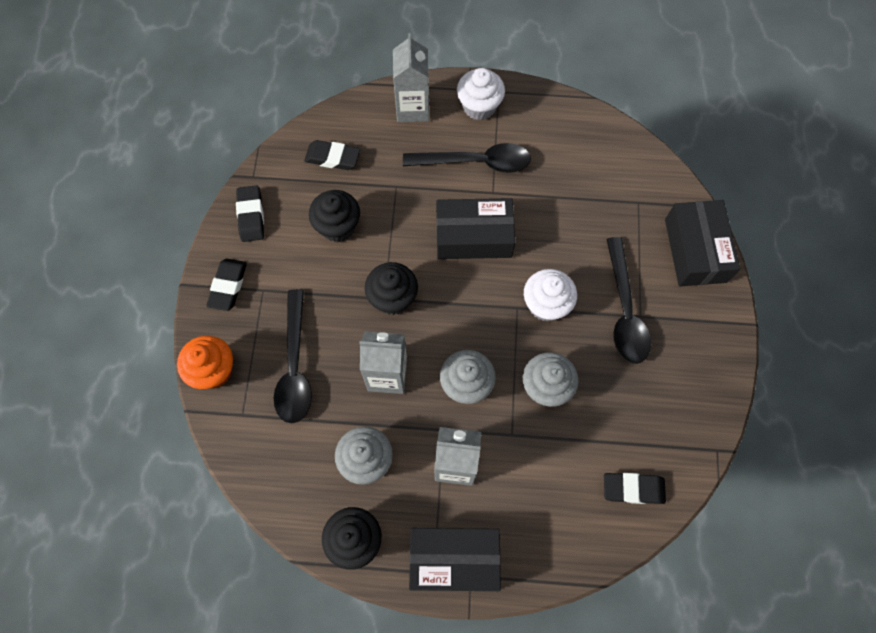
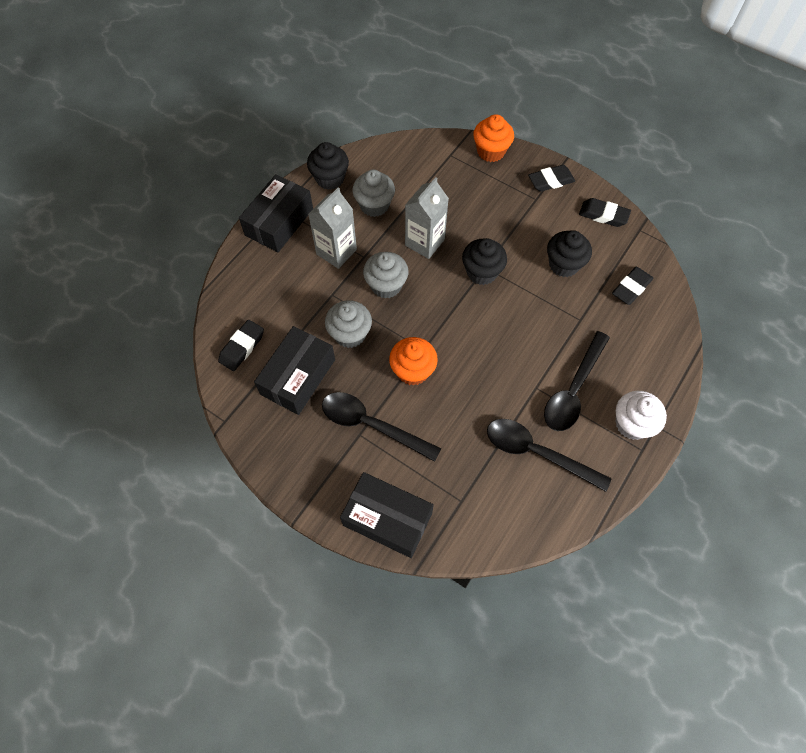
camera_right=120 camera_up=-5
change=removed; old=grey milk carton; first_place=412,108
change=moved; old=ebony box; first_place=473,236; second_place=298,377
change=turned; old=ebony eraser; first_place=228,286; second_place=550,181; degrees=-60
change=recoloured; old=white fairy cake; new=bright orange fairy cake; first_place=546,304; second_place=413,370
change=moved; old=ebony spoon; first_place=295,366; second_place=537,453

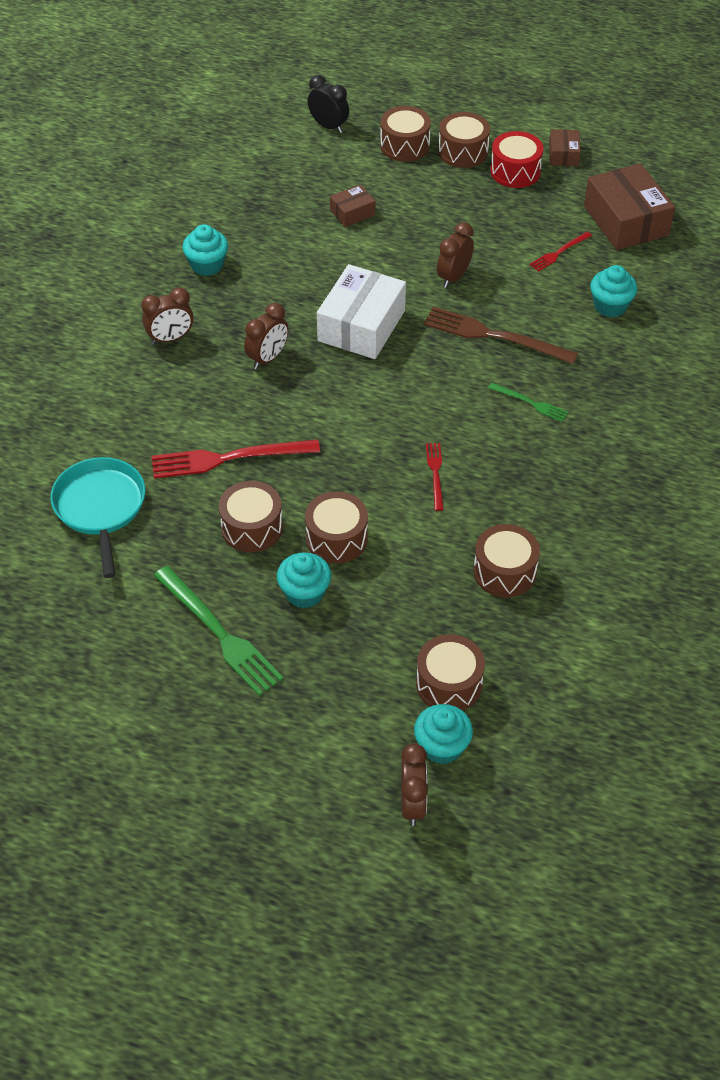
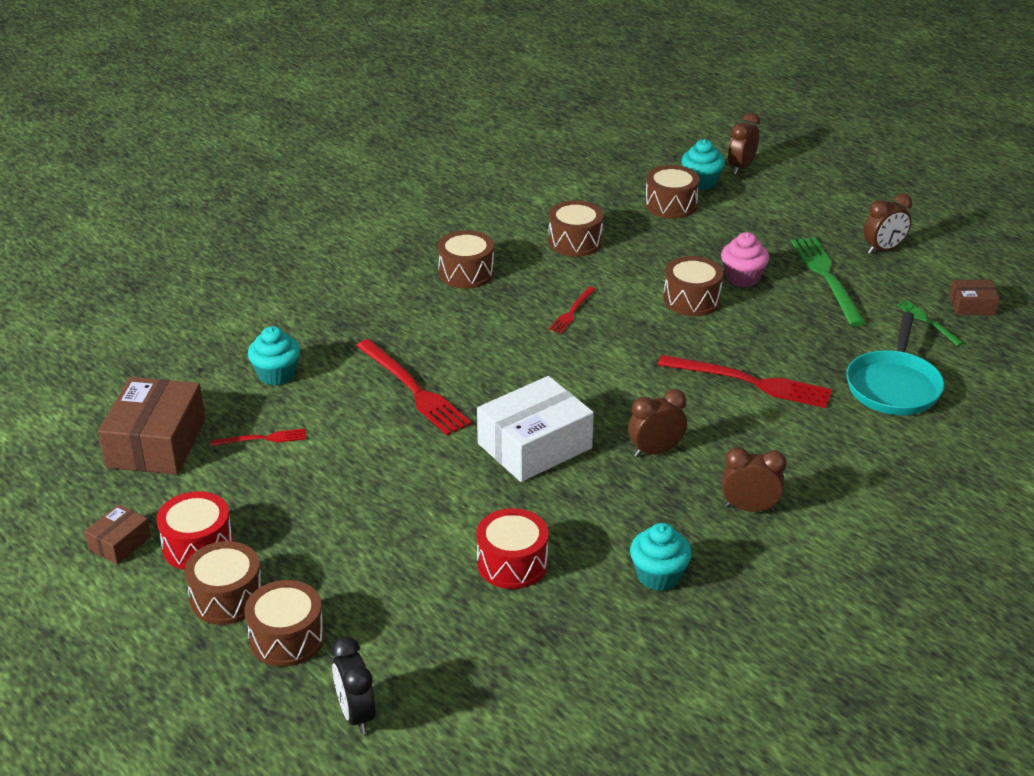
camera_right=-150 camera_up=-15
change=moved; old=dark brown box; first_place=352,213; second_place=972,306
change=moved; old=dark brown alarm clock; first_place=454,277; second_place=883,249
change=recoloured; old=dark brown dinner fork; new=red dinner fork; first_place=494,336; second_place=414,390
change=moved; old=green dinner fork; first_place=530,403; second_place=927,322
change=moved; old=dark brown toy drum; first_place=252,527; second_place=466,273
change=recoloured; old=teal fairy cake; new=rosy fairy cake; first_place=304,593; second_place=742,278
change=added; new=red toy drum; second_place=512,563

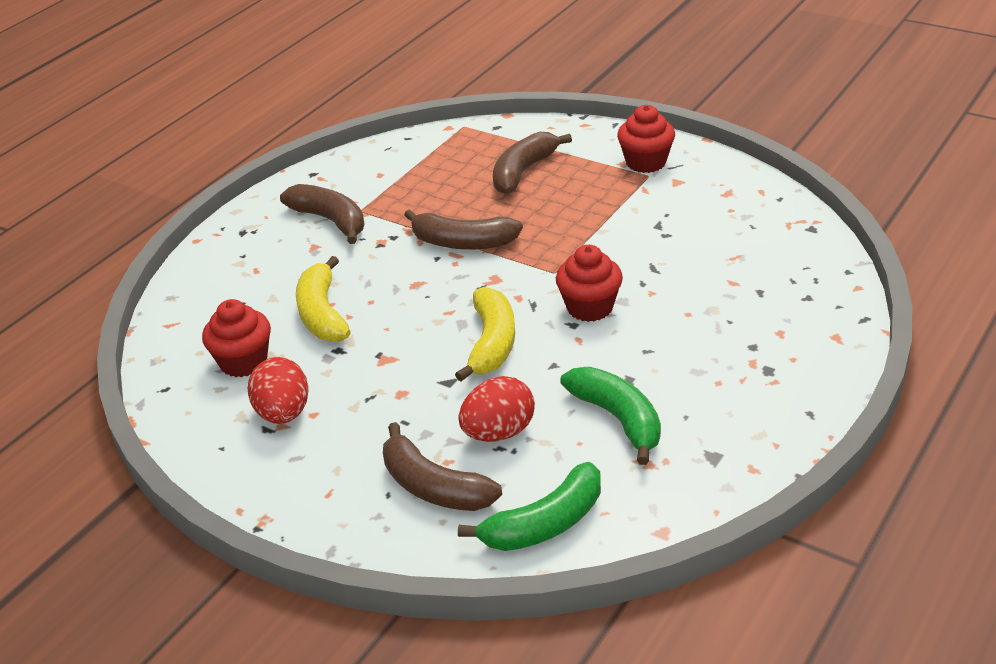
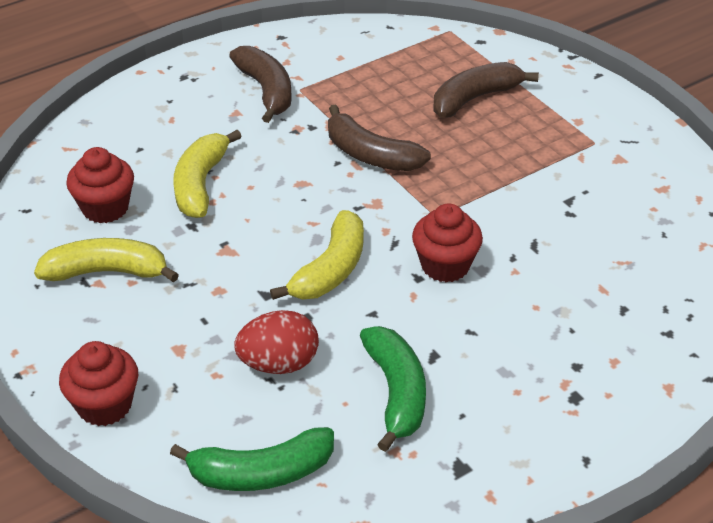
camera_right=20 camera_up=5
change=moved; old=red fairy cake; first_place=646,162; second_place=104,405
change=replaced; old=red egg shape; new=bright yellow toy banana; first_place=283,413; second_place=107,272
change=removed; old=dark brown toy banana; first_place=433,487

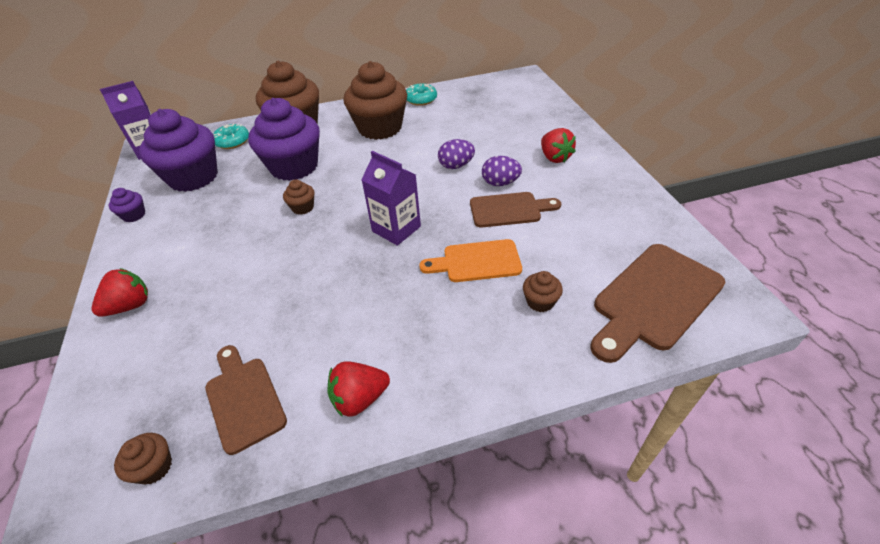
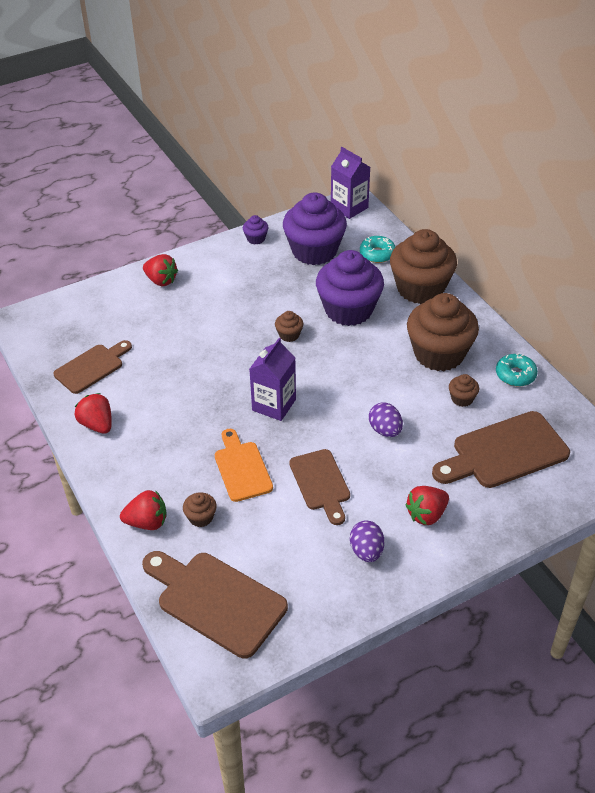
camera_right=75 camera_up=0
change=moved; old=royal purple egg shape; first_place=500,183; second_place=366,551
change=moved; old=dark brown fairy cake; first_place=154,467; second_place=462,399
change=added; new=dark brown chopping board; second_place=504,452
change=added; new=red berry; second_place=147,522

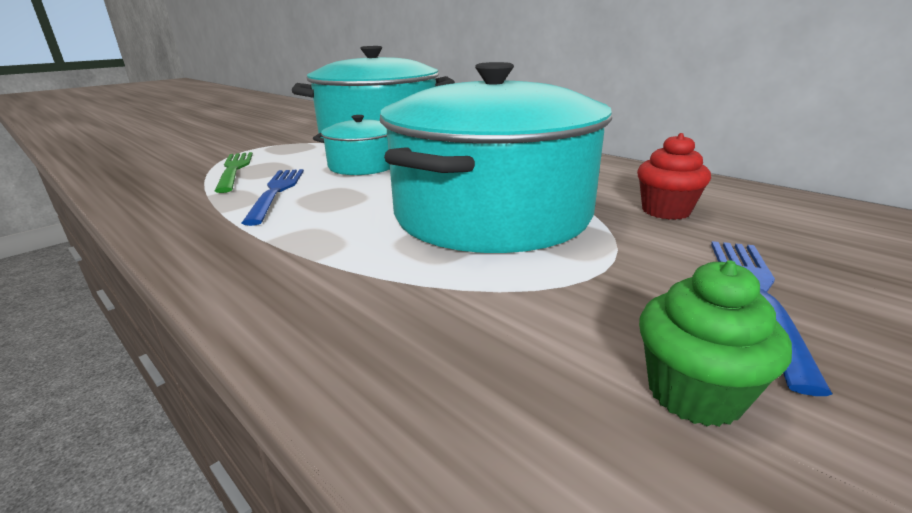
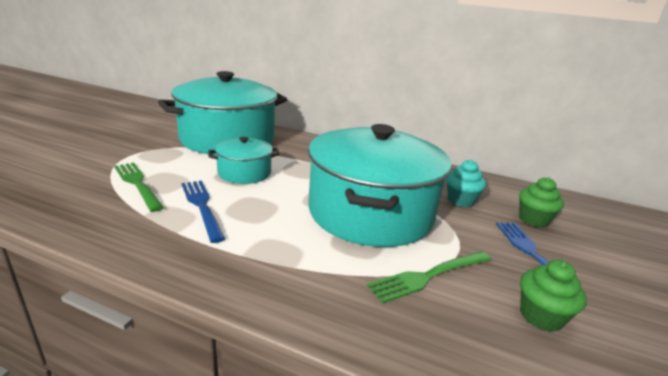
camera_right=-25 camera_up=0
change=recoloured; old=red fairy cake; new=teal fairy cake; first_place=666,211; second_place=460,201
change=added; new=green fairy cake; second_place=533,220
change=added; new=green dinner fork; second_place=428,276

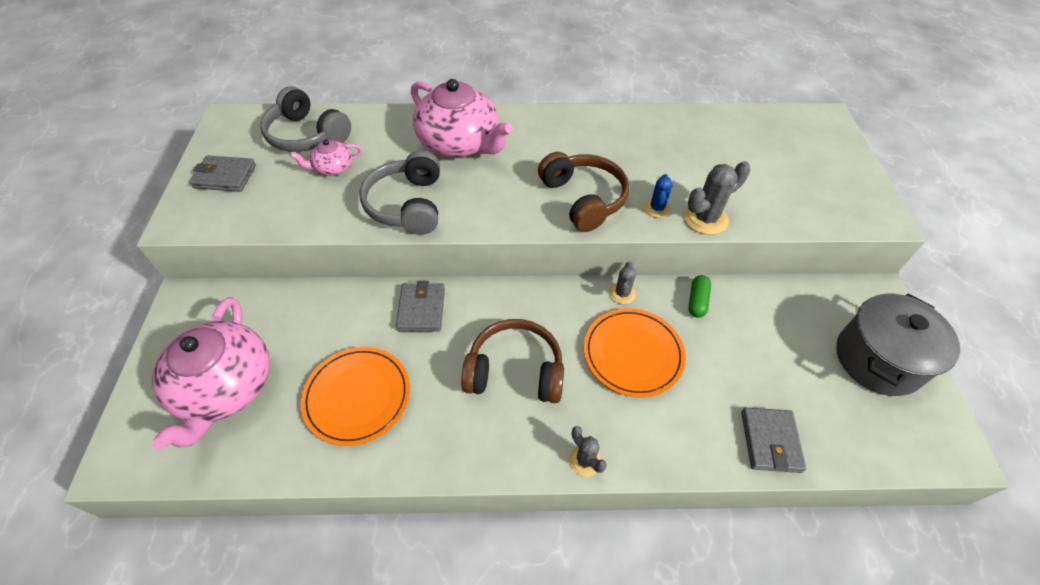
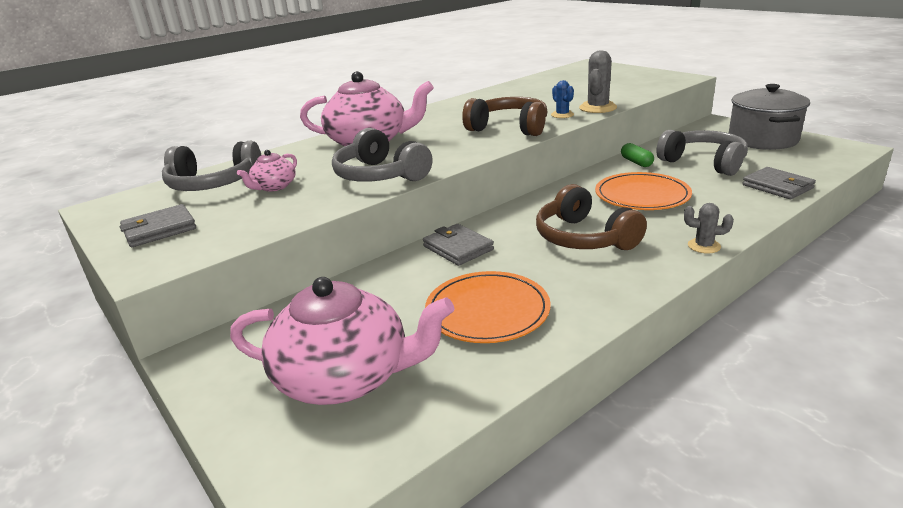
camera_right=-35 camera_up=-25
change=removed; old=grey saguaro cactus; first_place=622,293
change=turned; old=rosy teapot; first_place=225,387; second_place=345,377; degrees=-45
change=turned; old=dark brown headphones; first_place=515,371; second_place=584,238; degrees=-90
change=added; new=grey headphones; second_place=703,163

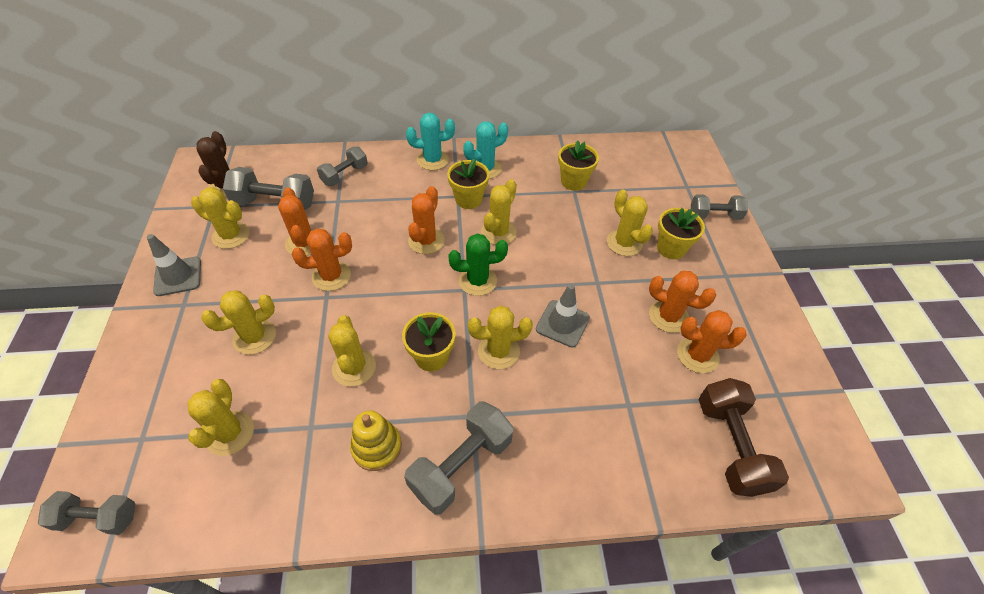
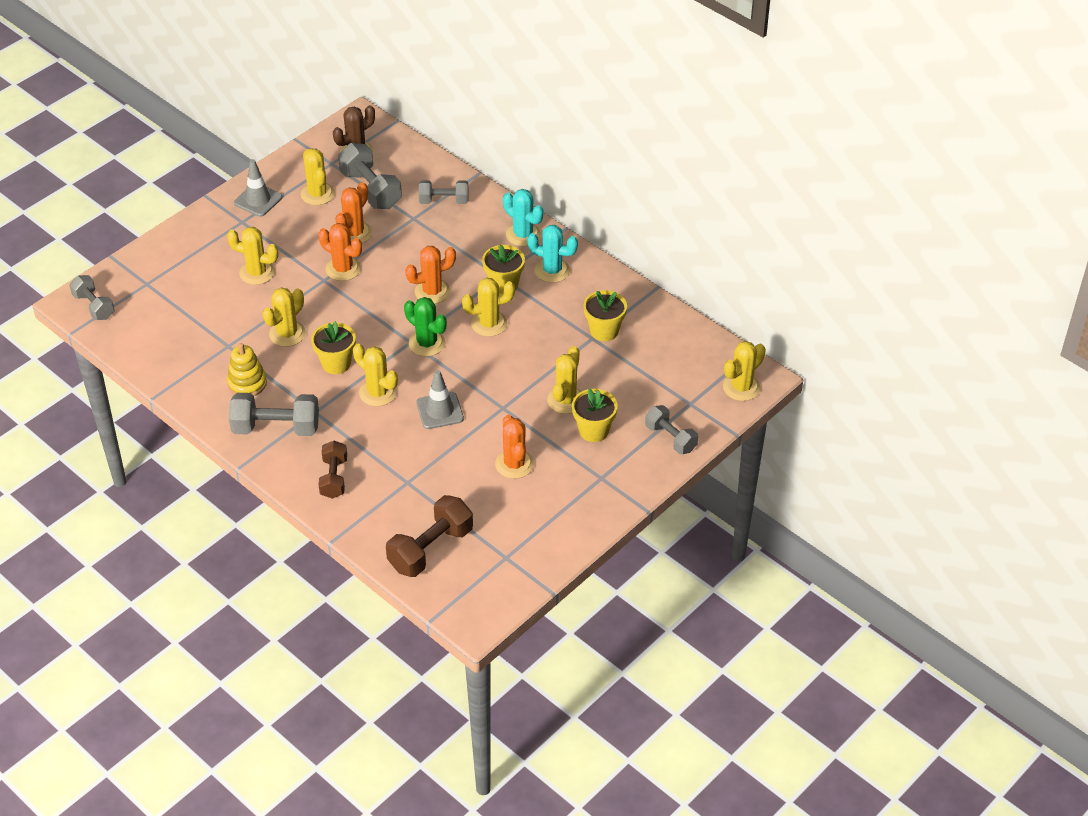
camera_right=50 camera_up=-5
change=removed; old=bright orange saguaro cactus; first_place=697,355
change=moved; old=bright yellow saguaro cactus; first_place=230,433; second_place=741,387
change=added; new=dark brown hand weight; second_place=334,478

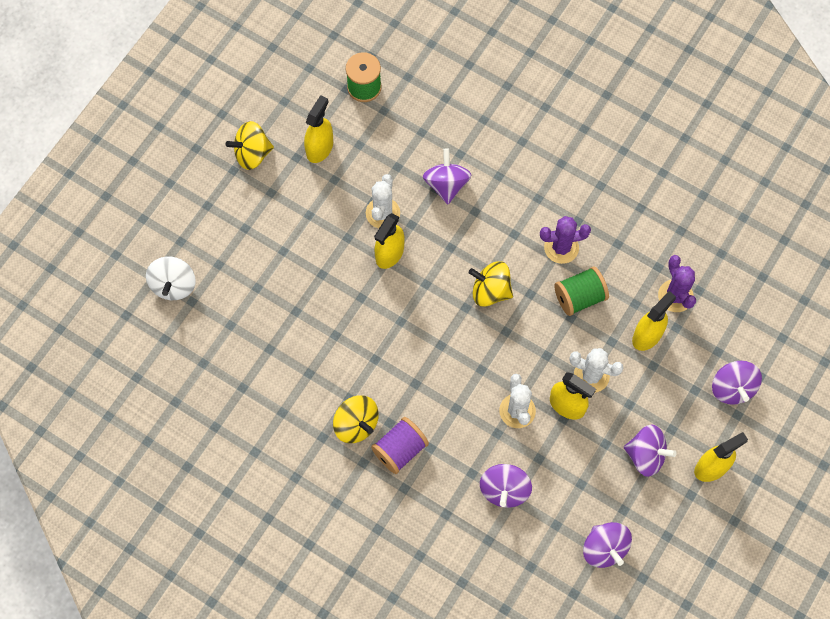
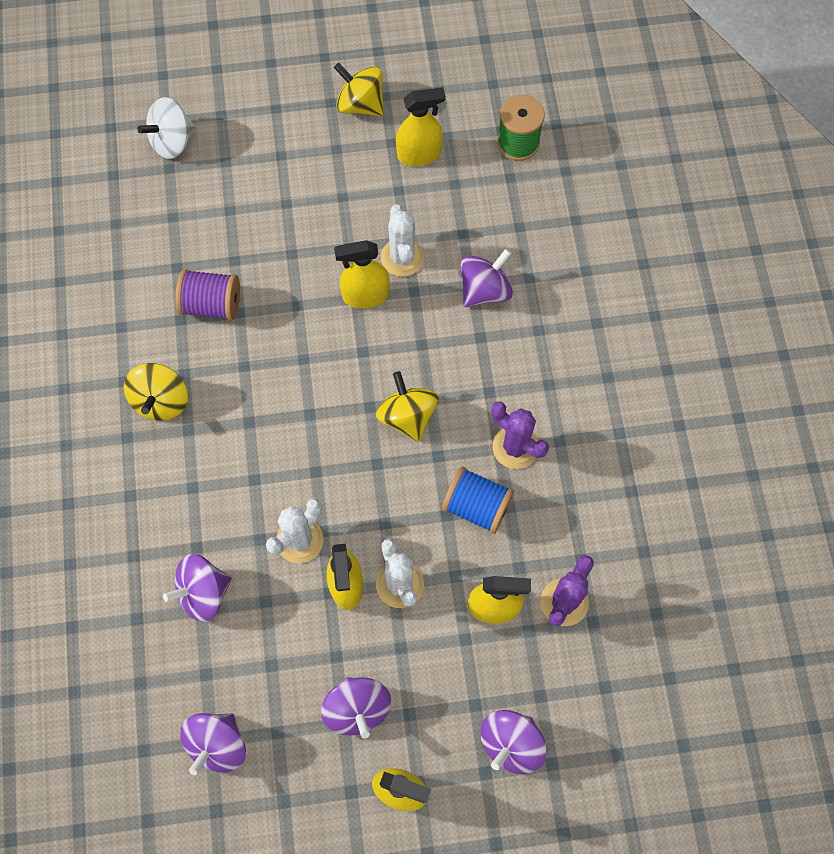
camera_right=50 camera_up=0
change=turned; old=white saguaro cactus; first_place=383,213; second_place=402,257; degrees=-75
change=recoloured; old=green spool; new=royal blue spool; first_place=579,297; second_place=477,506
change=moved; old=royal purple spool; first_place=400,450; second_place=211,304

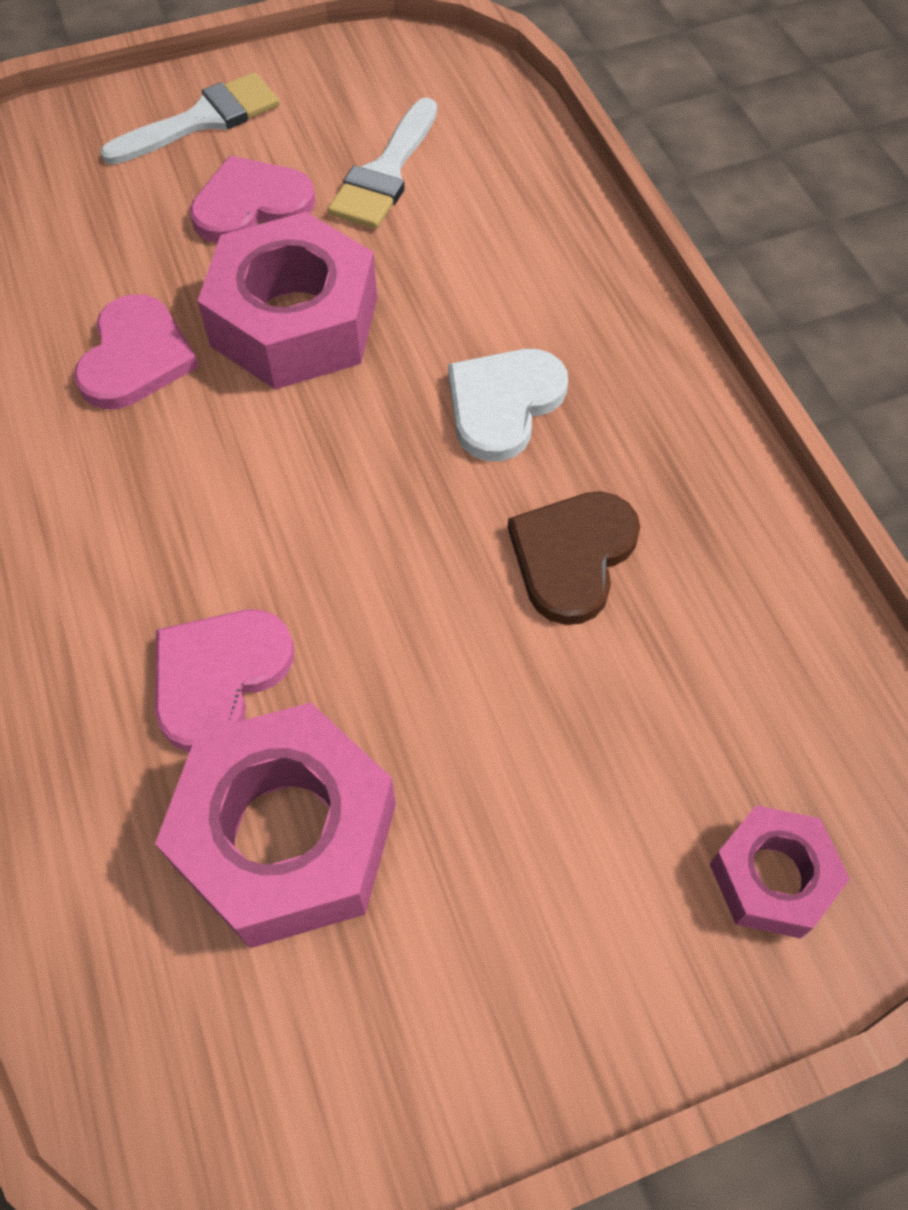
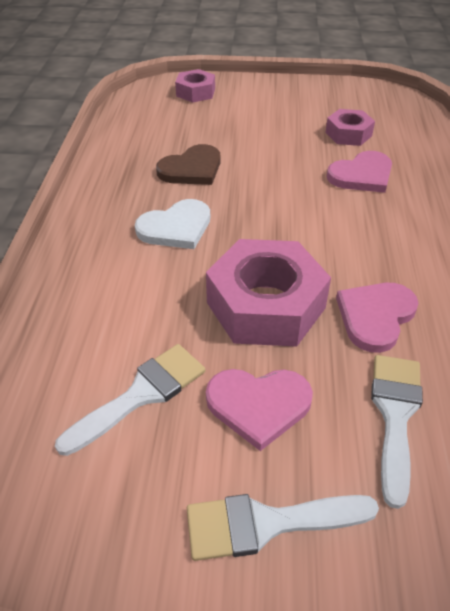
camera_right=-155 camera_up=-15
change=resized; old=rosy hex nut; first_place=286,835; second_place=348,134; factor=0.55
change=added; new=white brush; second_place=395,415

